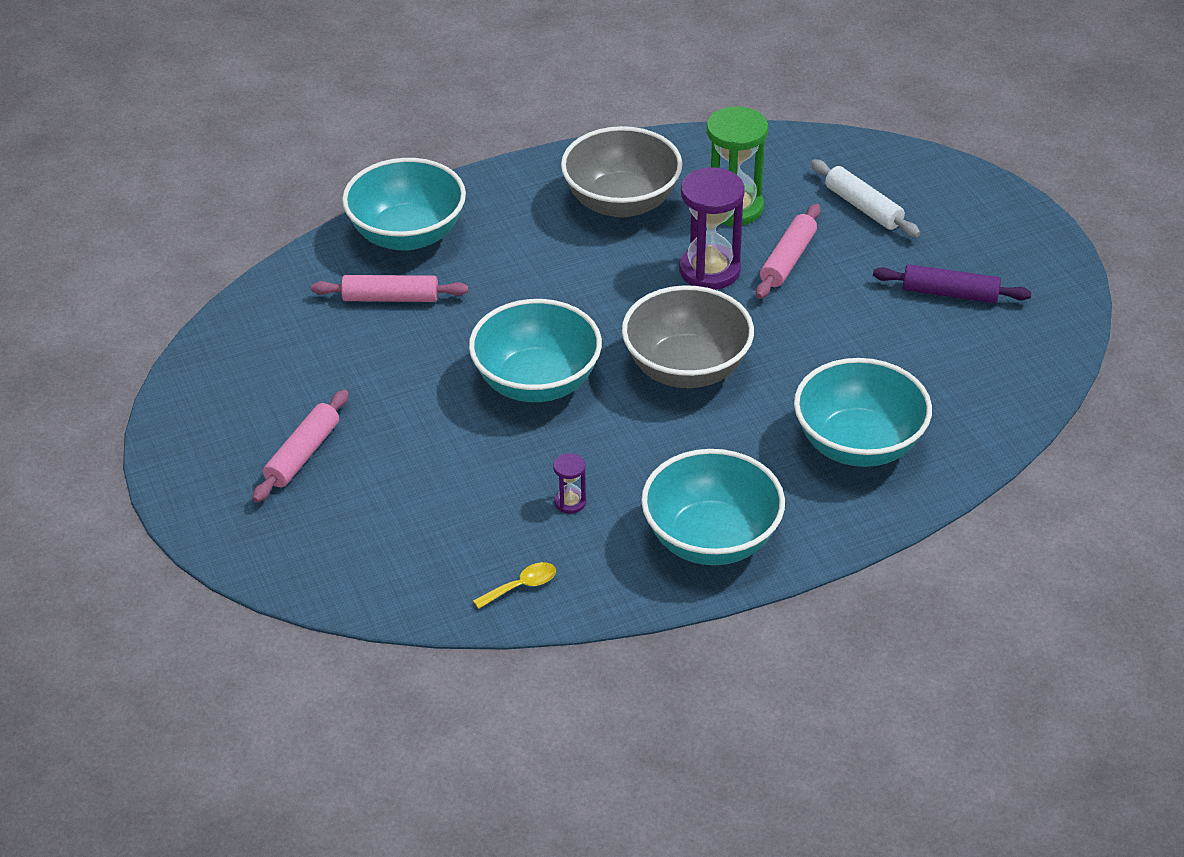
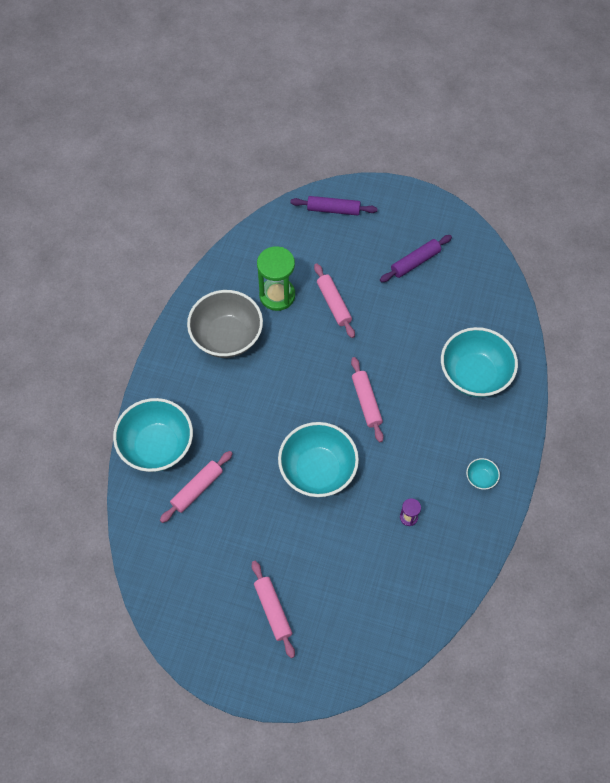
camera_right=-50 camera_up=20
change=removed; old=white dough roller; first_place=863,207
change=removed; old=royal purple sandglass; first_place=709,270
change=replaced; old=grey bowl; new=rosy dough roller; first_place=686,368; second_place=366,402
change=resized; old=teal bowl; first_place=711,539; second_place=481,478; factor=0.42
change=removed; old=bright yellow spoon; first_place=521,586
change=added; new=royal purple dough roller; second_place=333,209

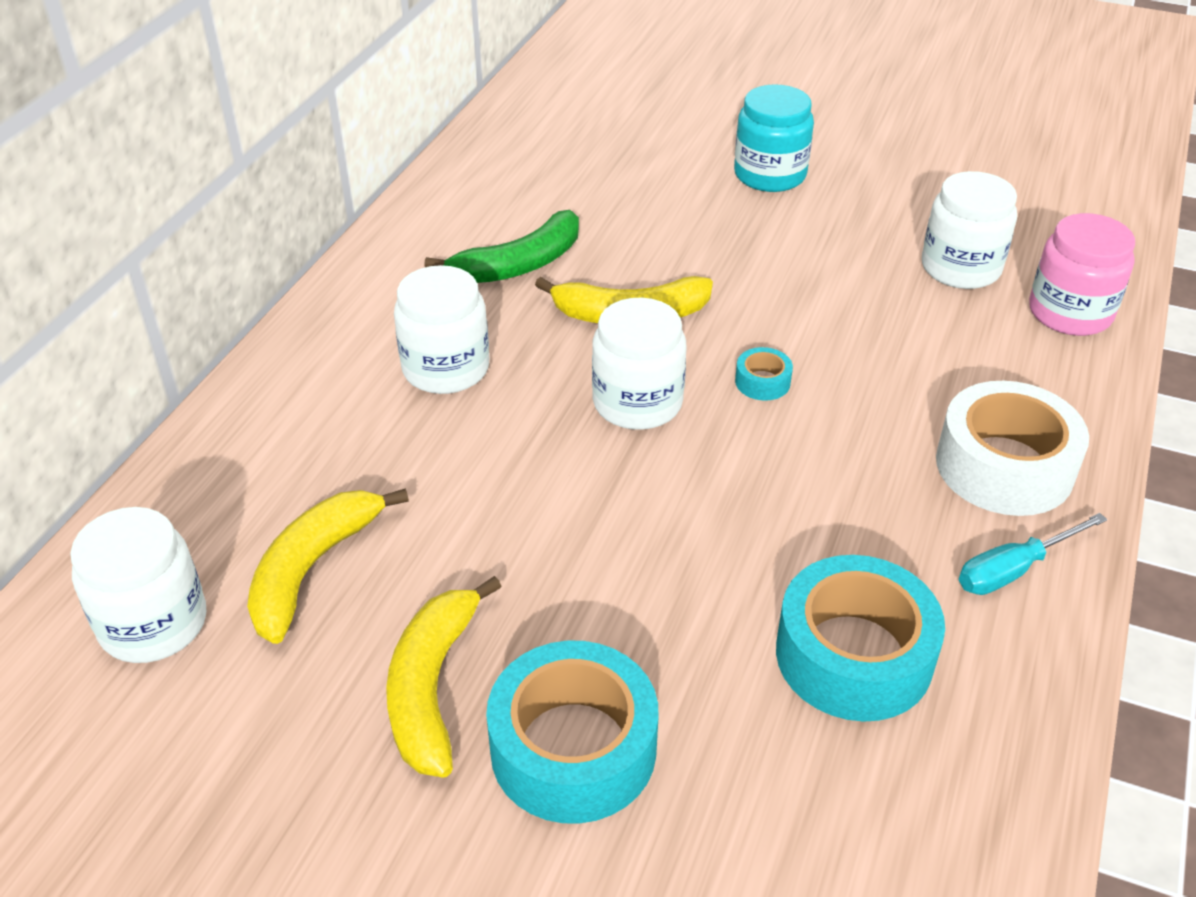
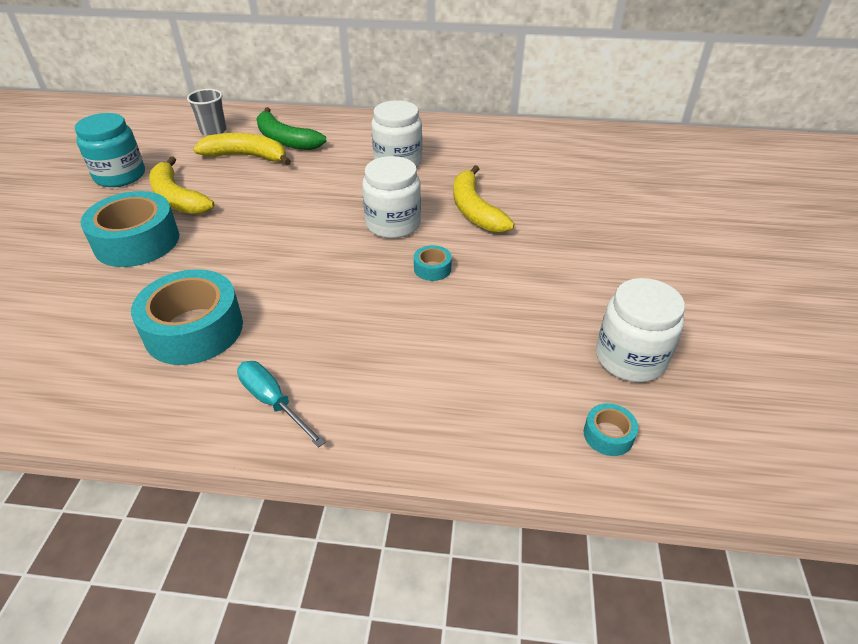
camera_right=75 camera_up=0
change=moved; old=teal preserve jar; first_place=770,175; second_place=120,176
change=moved; old=green toy banana; first_place=519,264; second_place=285,140
change=replaced; old=rosy preserve jar; new=teal tape; first_place=1070,313; second_place=608,435
change=removed; old=white tape; first_place=1004,466
change=replaced; old=white preserve jar; new=grey cup; first_place=153,623; second_place=213,131
change=turned; old=bright yellow toy banana; first_place=432,687; second_place=177,198; degrees=-120

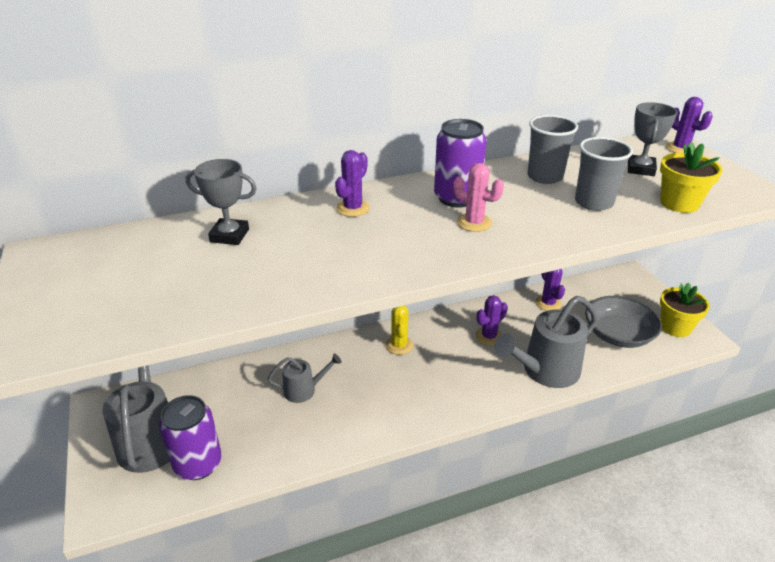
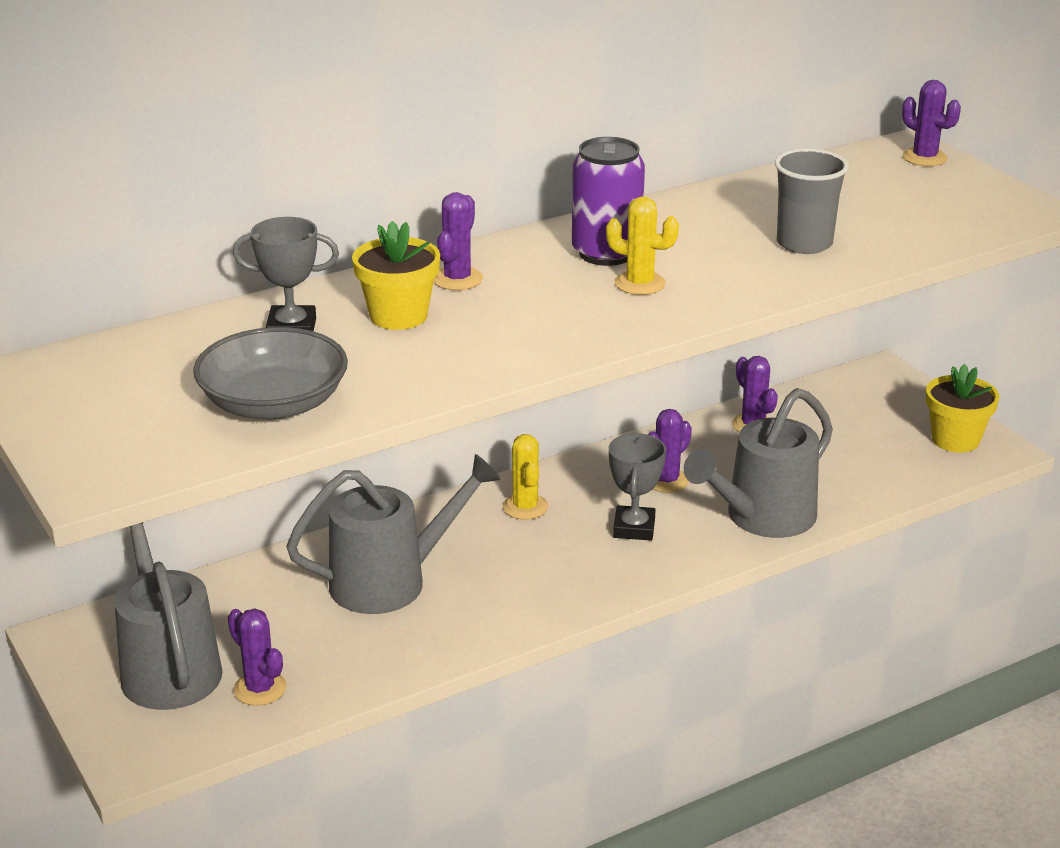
camera_right=-10 camera_up=-5
change=moved; old=grey trophy; first_place=640,169; second_place=634,528
change=removed; old=grey cup; first_place=545,177
change=moved; old=bright yellow flower pot; first_place=679,203; second_place=398,316
change=recoloured; old=rosy saguaro cactus; new=bright yellow saguaro cactus; first_place=474,223; second_place=640,283
change=moved; old=grey bowl; first_place=618,334; second_place=274,403
change=resized; old=grey sprinkling can; first_place=304,390; second_place=391,581; factor=1.87
change=replaced; old=royal purple tin; new=royal purple saguaro cactus; first_place=198,464; second_place=260,689

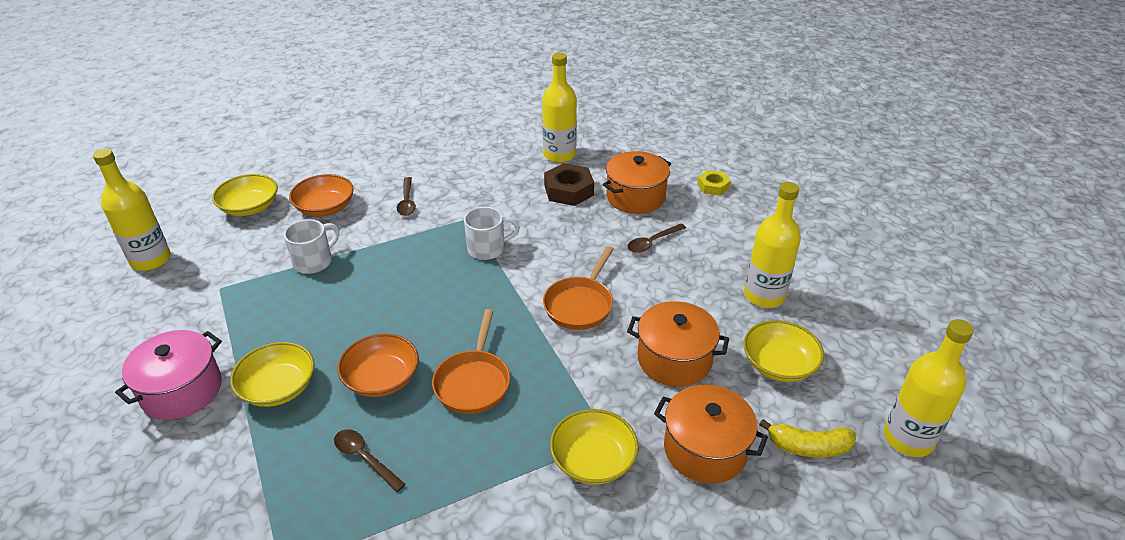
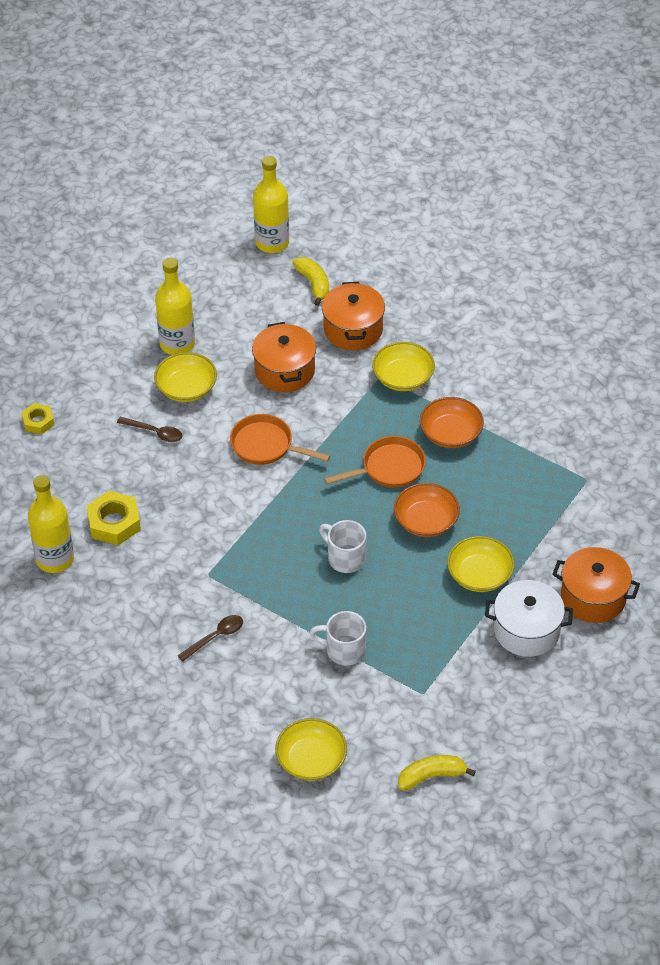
camera_right=-120 camera_up=10
change=replaced; old=bright yellow drink bottle; new=bright yellow toy banana; first_place=151,260; second_place=431,776
change=moved; old=bright orange cooking pot; first_place=635,197; second_place=593,597
change=recoloured; old=dark brown hex nut; new=bright yellow hex nut; first_place=568,190; second_place=114,523
change=moved; old=bright orange bowl; first_place=325,207; second_place=451,433
change=moved; old=white mug; first_place=488,248; second_place=345,558
change=turned; old=bright orange skillet; first_place=580,304; second_place=266,445; degrees=-150
change=moved; old=bright yellow bowl; first_place=779,364; second_place=186,388
change=recoloured; old=rosy cooking pot; new=white cooking pot; first_place=182,390; second_place=526,630
change=removed; old=dark brown spoon; first_place=364,458

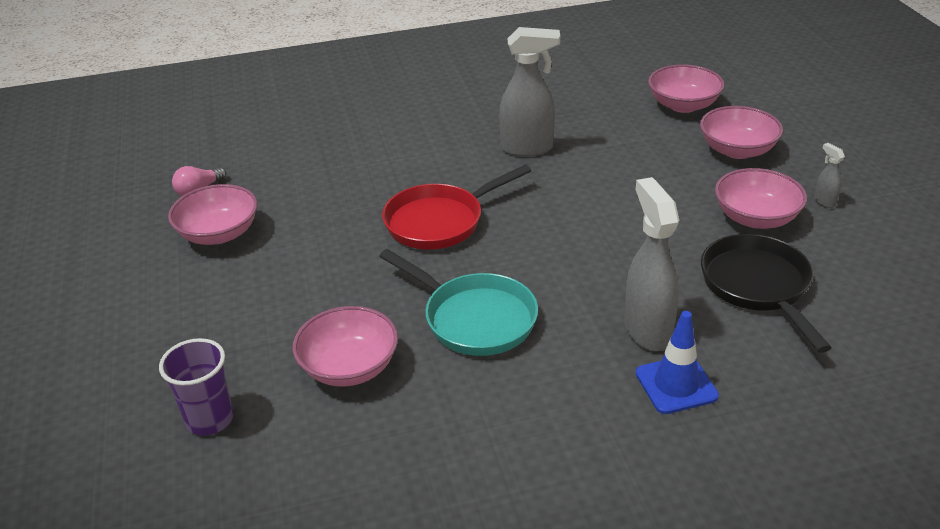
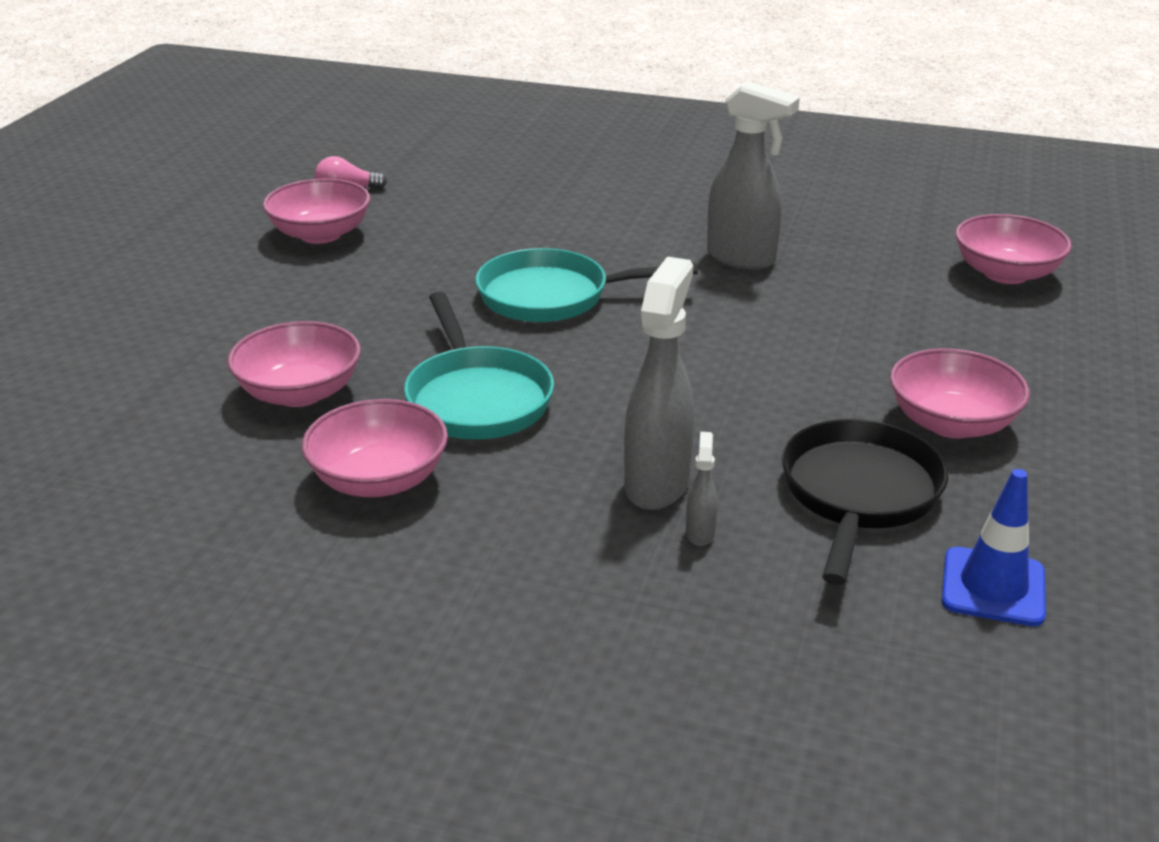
camera_right=30 camera_up=-5
change=moved; old=rosy bowl; first_place=737,150; second_place=379,480
change=moved; old=grey spray bottle; first_place=824,201; second_place=700,533
change=recoloured; old=red skillet; new=teal skillet; first_place=440,221; second_place=553,296
change=moved; old=royal blue road cone; first_place=676,385; second_place=993,587
change=removed; old=royal purple cup; first_place=210,419

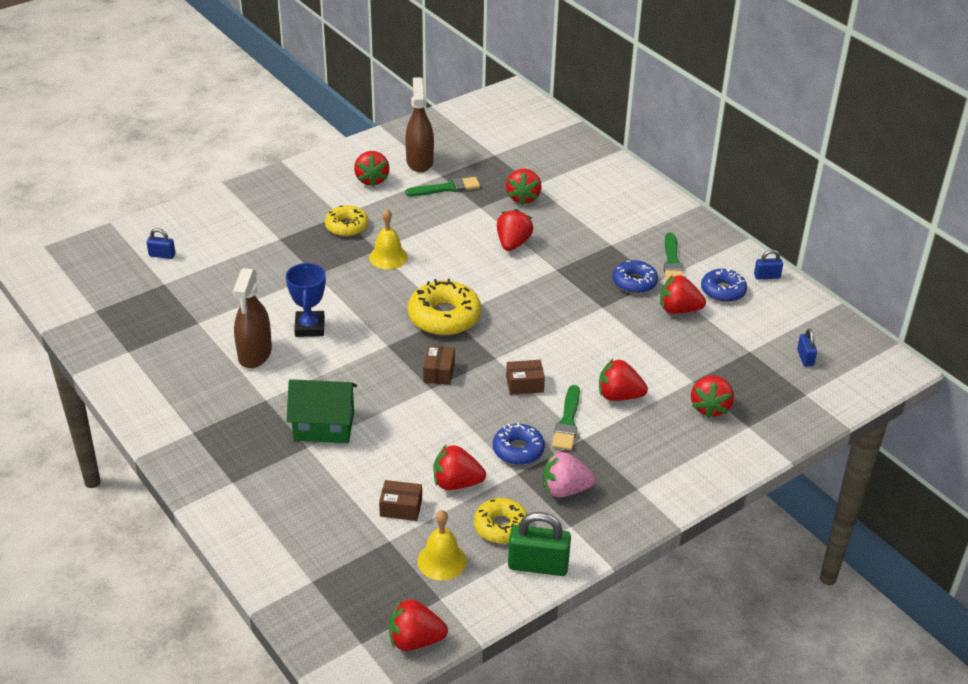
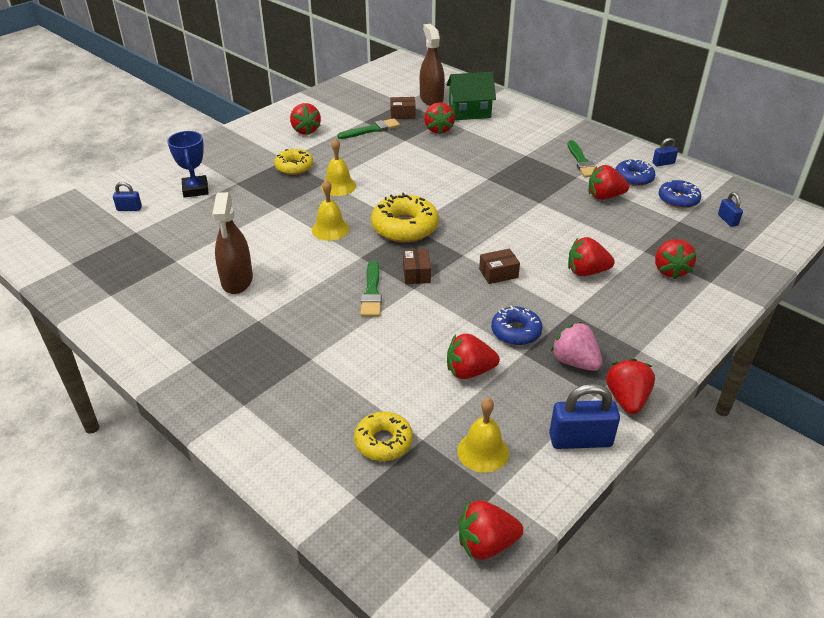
camera_right=-10 camera_up=0
change=moved; old=dark brown spray bottle; first_place=419,162; second_place=431,99
change=moved; old=red berry; first_place=513,243; second_place=627,399
change=moved; old=royal blue glazed donut; first_place=634,282; second_place=678,200
change=moved; old=royal blue trophy; first_place=309,327; second_place=195,189
change=moved; old=green cottage; first_place=324,426; second_place=469,112
change=moved; old=green brush; first_place=567,422; second_place=371,292
change=turned; old=rosy berry; first_place=565,489; second_place=574,362; degrees=60
change=moved; old=dark brown box; first_place=401,508; second_place=402,114
change=moved; old=bright yellow glazed donut; first_place=501,526; second_place=383,442
change=recoloured; old=green lock; new=royal blue lock; first_place=538,565; second_place=580,440
change=added; new=bright yellow hand bell; second_place=330,229

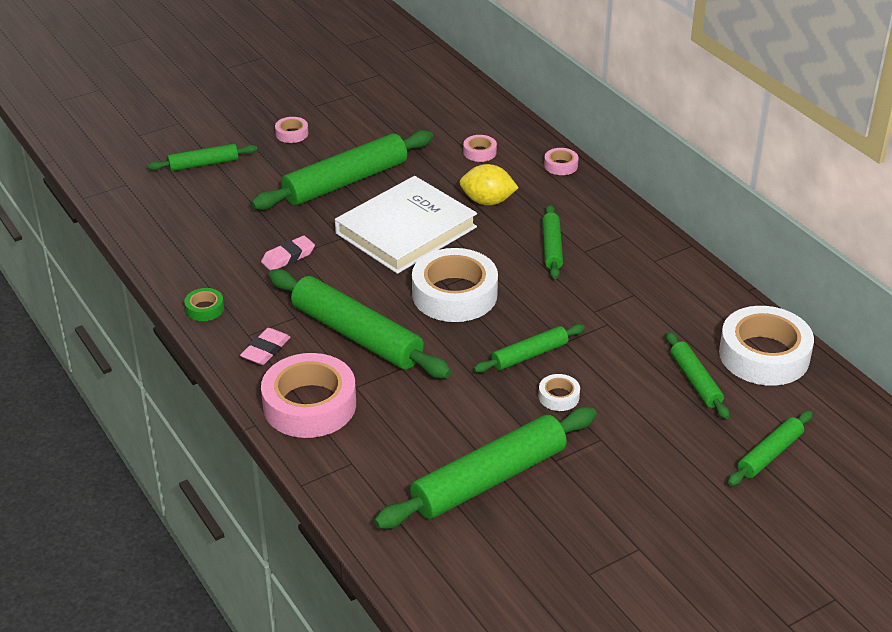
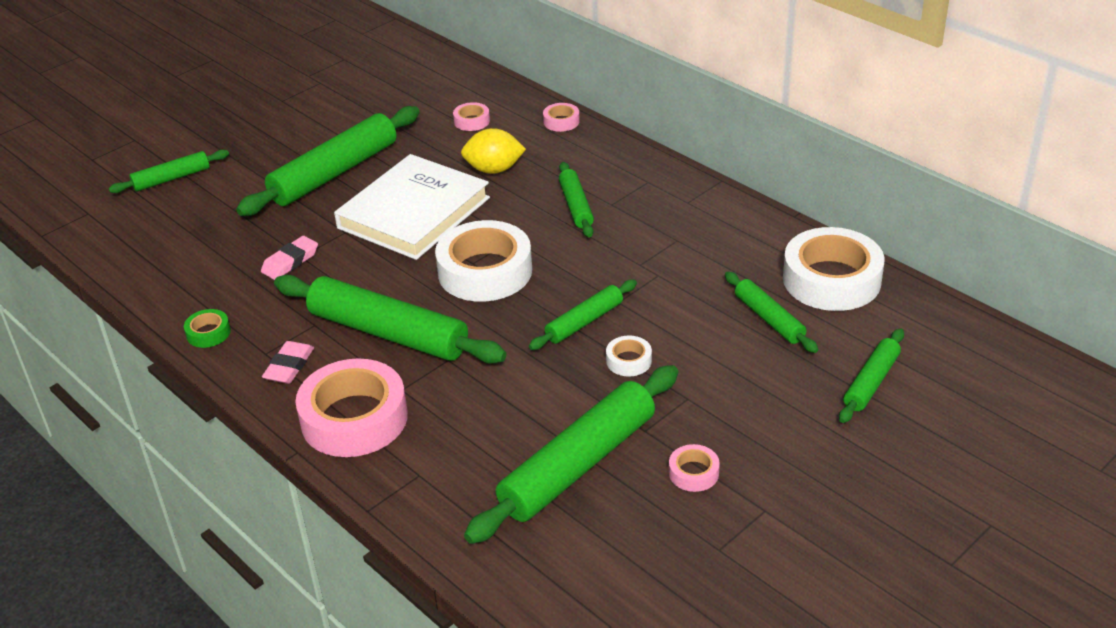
camera_right=-10 camera_up=0
change=moved; old=rosy tape; first_place=292,134; second_place=693,473

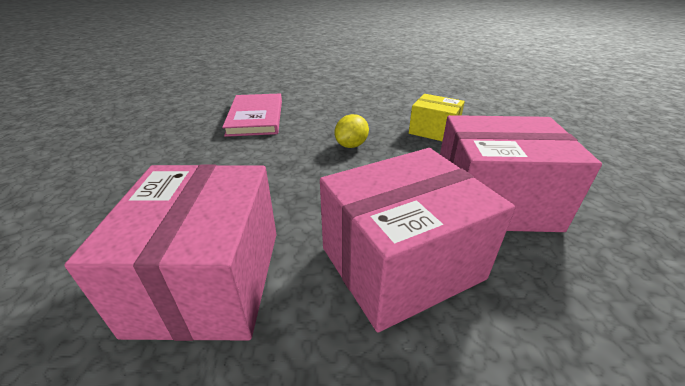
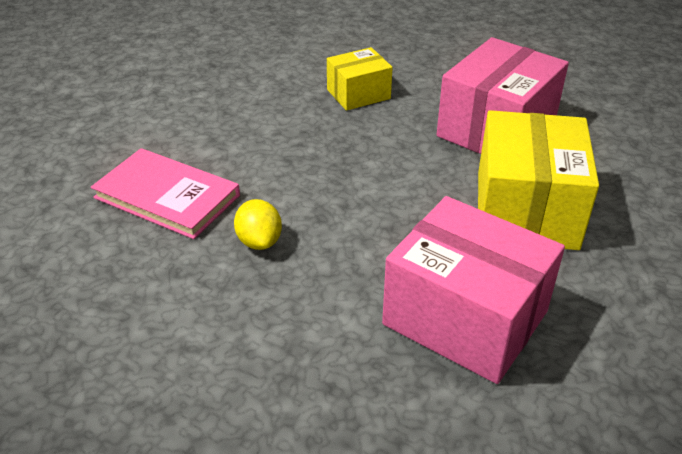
camera_right=-55 camera_up=5
change=moved; old=bright yellow citrus fruit; first_place=351,145; second_place=259,241
change=recoloured; old=rosy box; new=bright yellow box; first_place=401,263; second_place=526,209

